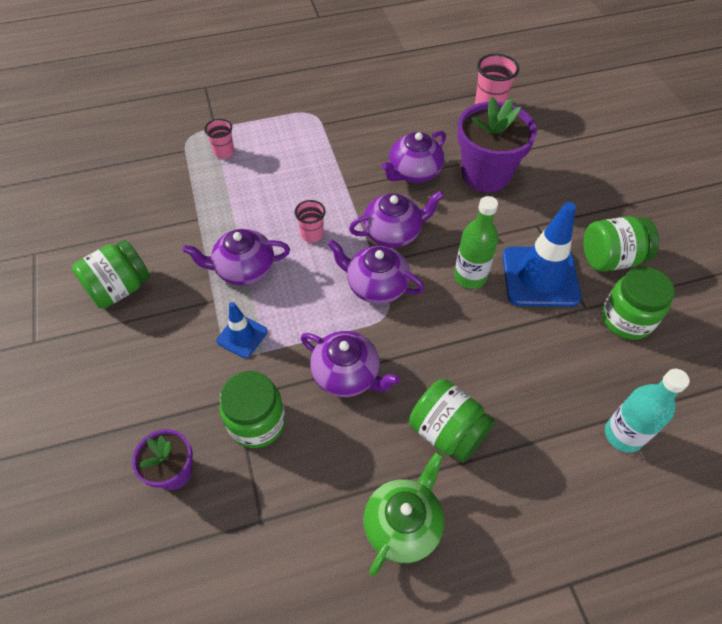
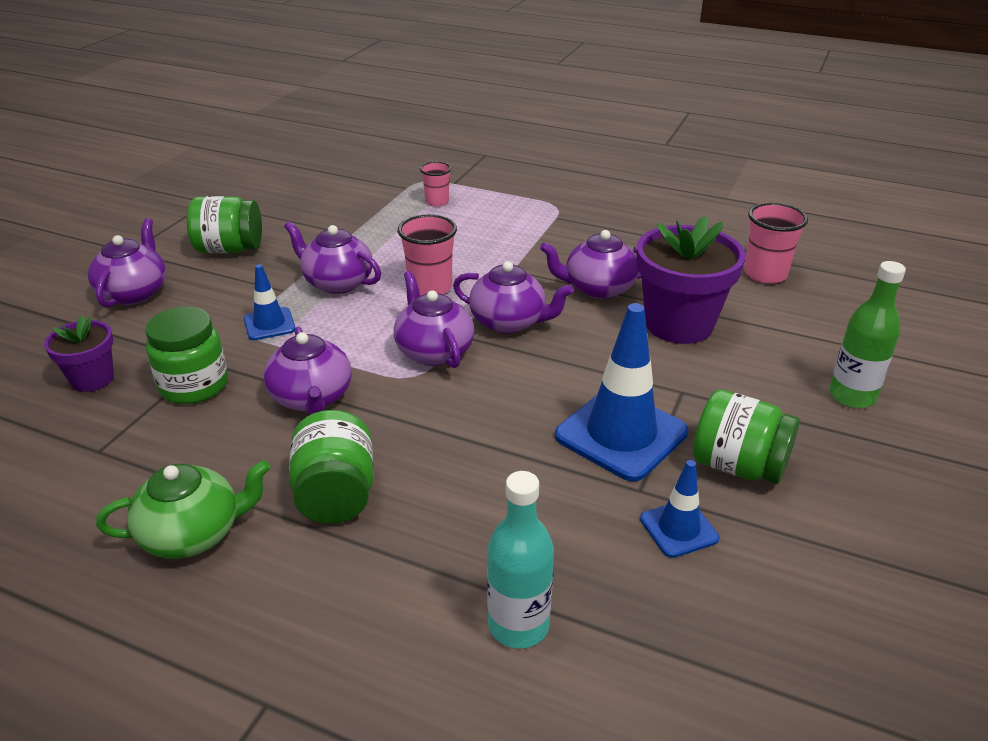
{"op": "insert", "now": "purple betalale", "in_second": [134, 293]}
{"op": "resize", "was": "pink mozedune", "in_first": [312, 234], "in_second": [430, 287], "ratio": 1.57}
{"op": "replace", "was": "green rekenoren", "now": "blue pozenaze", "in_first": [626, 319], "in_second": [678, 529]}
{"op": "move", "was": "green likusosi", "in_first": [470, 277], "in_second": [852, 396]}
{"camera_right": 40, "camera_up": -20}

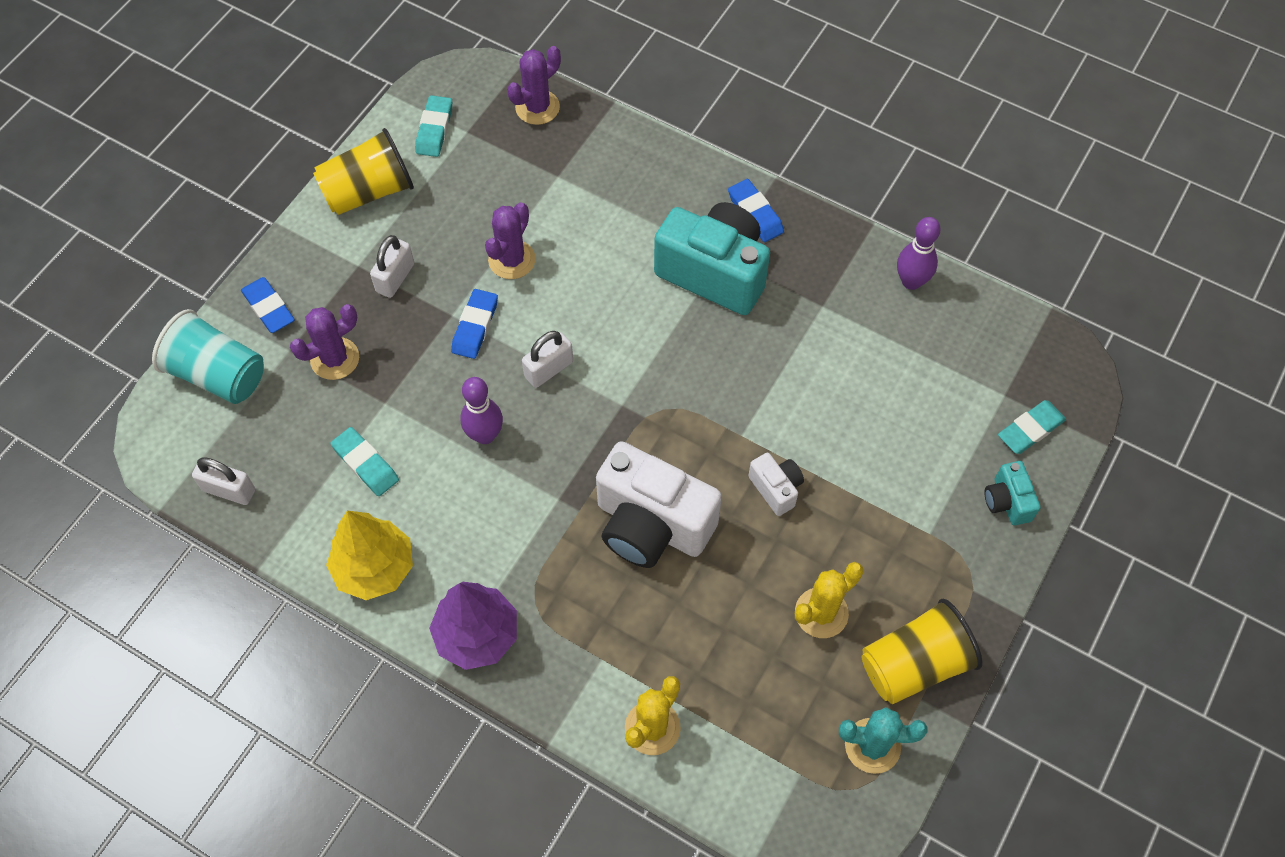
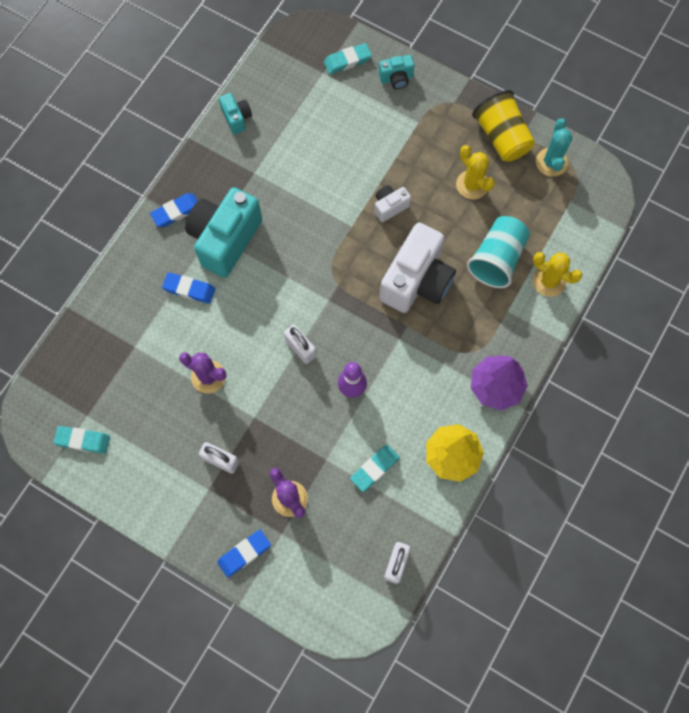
{"op": "move", "was": "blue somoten", "in_first": [475, 326], "in_second": [189, 289]}
{"op": "replace", "was": "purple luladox", "now": "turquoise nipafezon", "in_first": [911, 281], "in_second": [236, 118]}
{"op": "rotate", "was": "turquoise somoten", "in_first": [1030, 429], "in_second": [347, 61], "clockwise": -75}
{"op": "move", "was": "turquoise mozedune", "in_first": [218, 374], "in_second": [497, 259]}
{"op": "delete", "was": "yellow mozedune", "in_first": [368, 192]}
{"op": "delete", "was": "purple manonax", "in_first": [537, 107]}
{"camera_right": -90, "camera_up": 10}

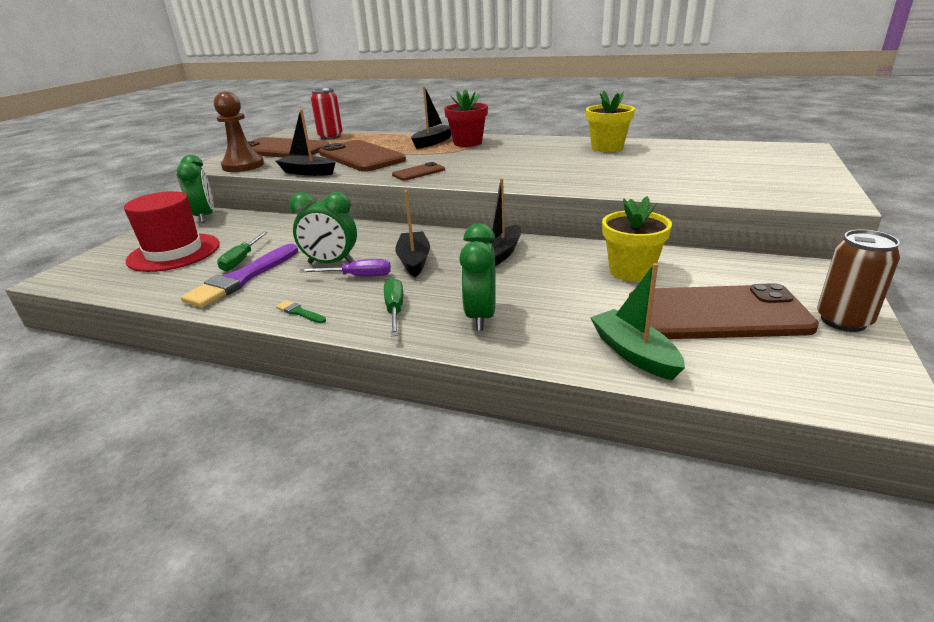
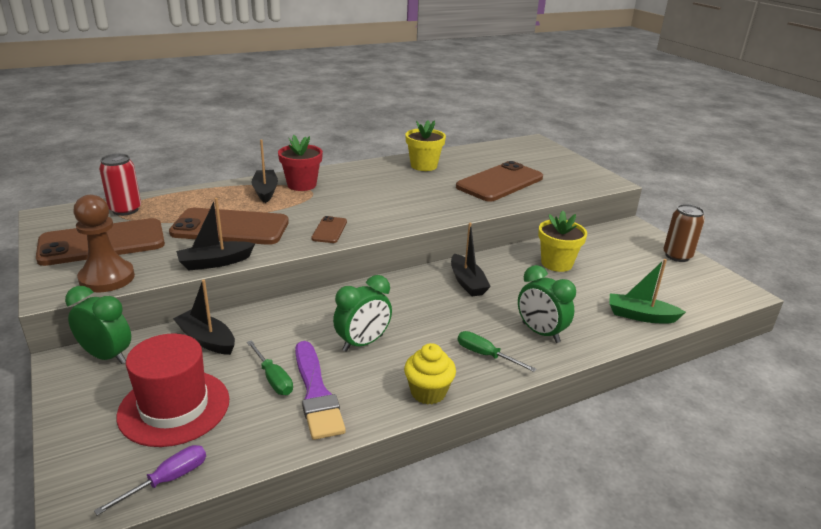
{"op": "move", "was": "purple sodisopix", "in_first": [358, 276], "in_second": [167, 480]}
{"op": "move", "was": "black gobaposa", "in_first": [414, 261], "in_second": [207, 340]}
{"op": "replace", "was": "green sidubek", "now": "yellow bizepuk", "in_first": [300, 312], "in_second": [428, 392]}
{"op": "move", "was": "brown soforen", "in_first": [717, 314], "in_second": [500, 182]}
{"camera_right": -50, "camera_up": 0}

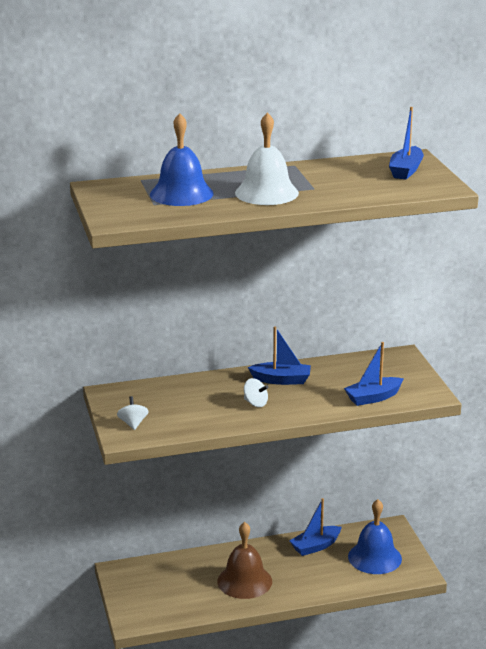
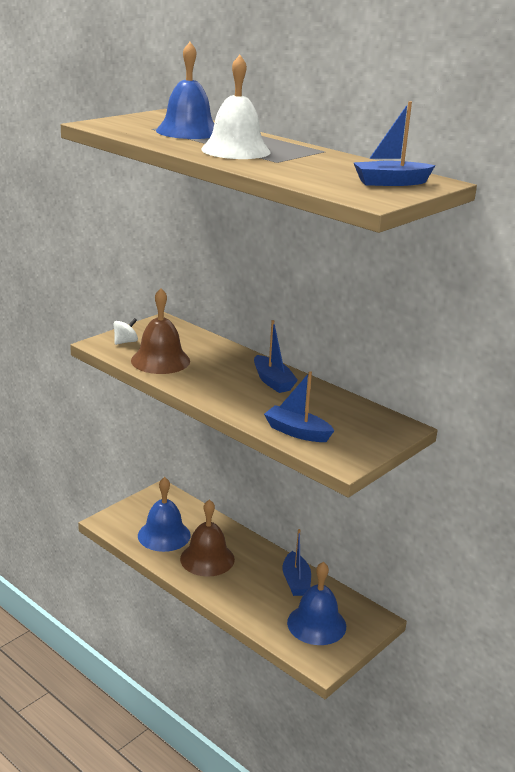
{"op": "insert", "now": "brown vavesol", "in_second": [160, 360]}
{"op": "insert", "now": "blue vavesol", "in_second": [164, 535]}
{"op": "rotate", "was": "blue gobaposa", "in_first": [315, 546], "in_second": [296, 581], "clockwise": -120}
{"op": "delete", "was": "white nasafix", "in_first": [255, 403]}
{"camera_right": 55, "camera_up": 0}

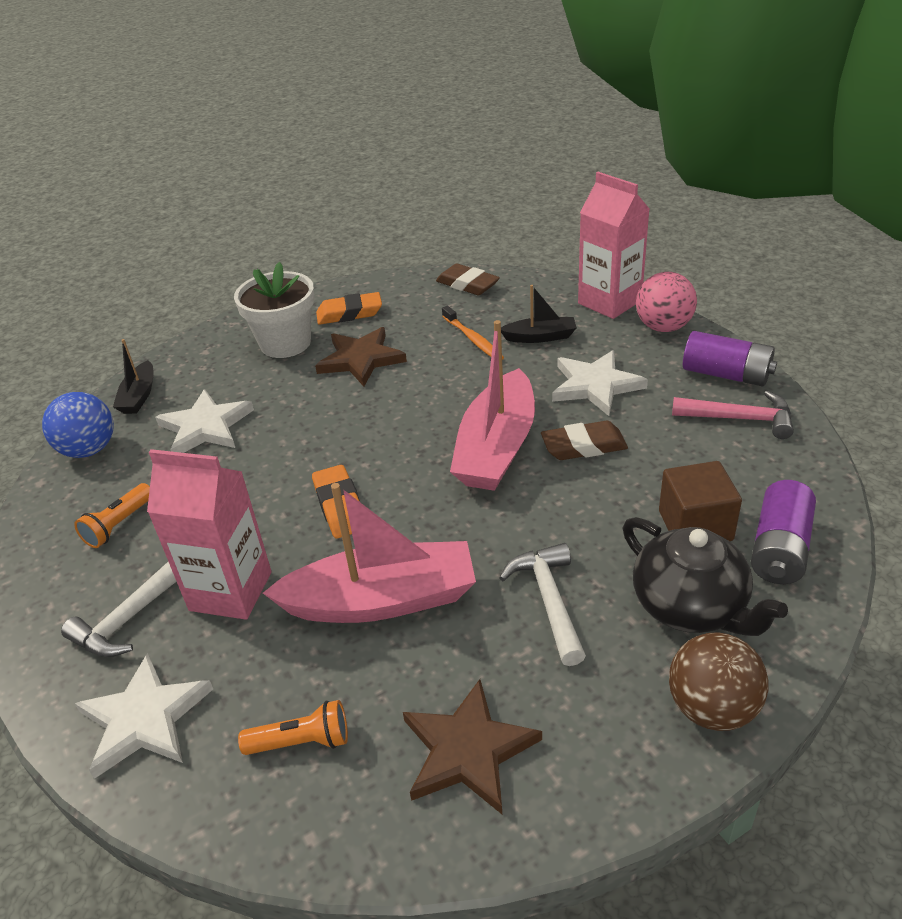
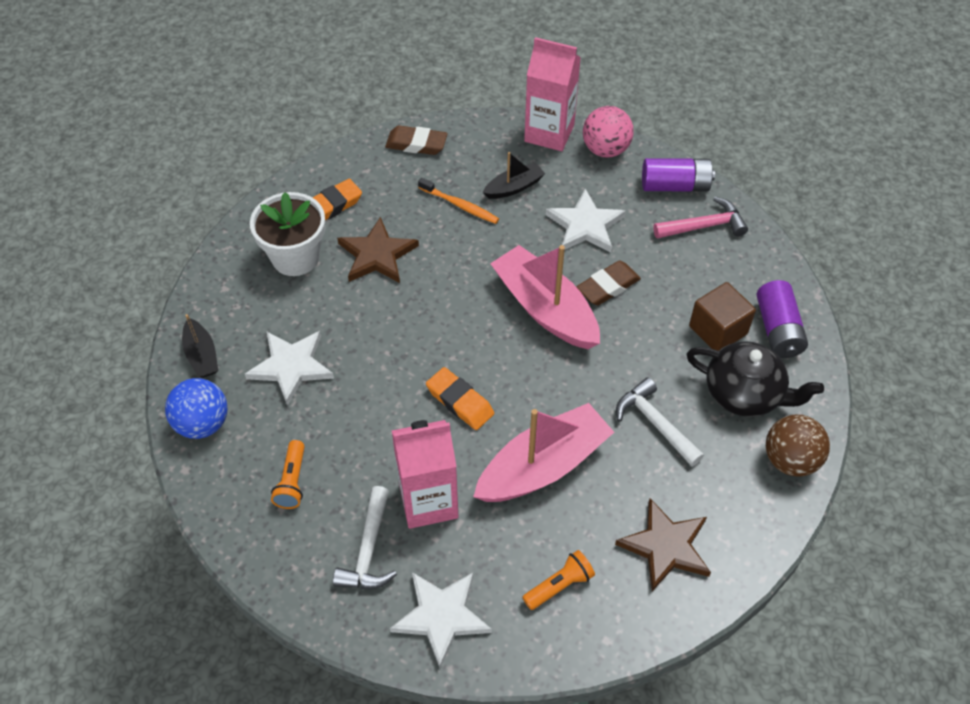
{"op": "rotate", "was": "pink gobaposa", "in_first": [497, 447], "in_second": [545, 308], "clockwise": 150}
{"camera_right": -30, "camera_up": 15}

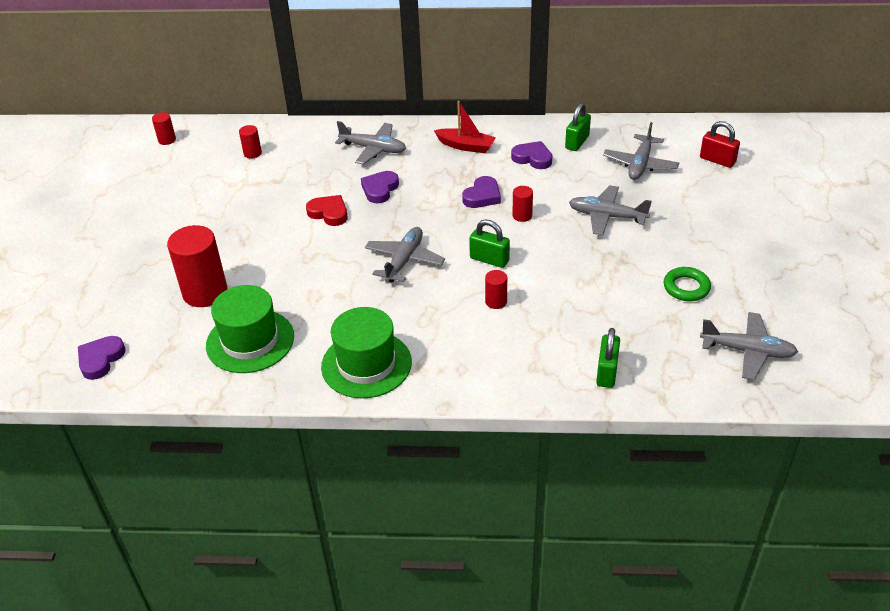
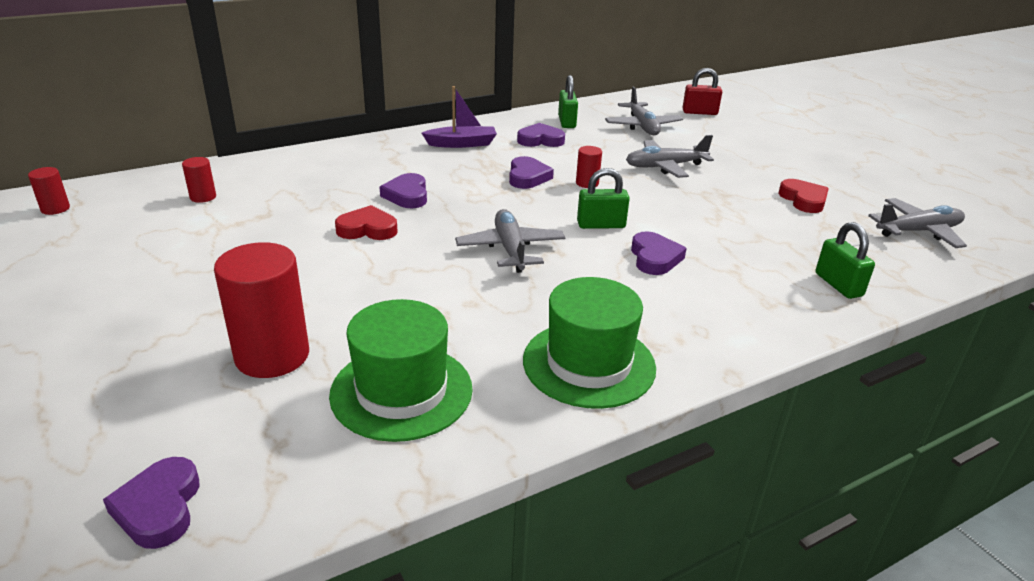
{"op": "recolor", "was": "red gobaposa", "now": "purple gobaposa", "in_first": [466, 146], "in_second": [462, 144]}
{"op": "replace", "was": "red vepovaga", "now": "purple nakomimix", "in_first": [496, 301], "in_second": [654, 258]}
{"op": "replace", "was": "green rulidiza", "now": "red nakomimix", "in_first": [686, 287], "in_second": [803, 200]}
{"op": "delete", "was": "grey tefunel", "in_first": [373, 149]}
{"camera_right": -35, "camera_up": -10}

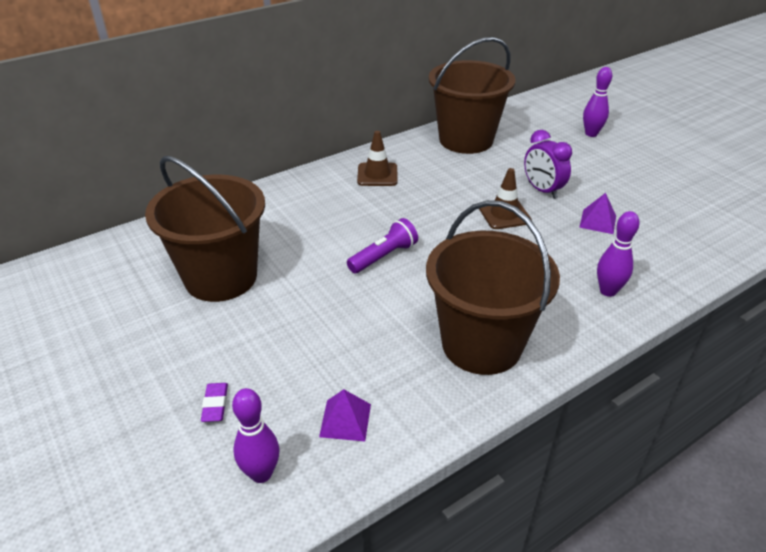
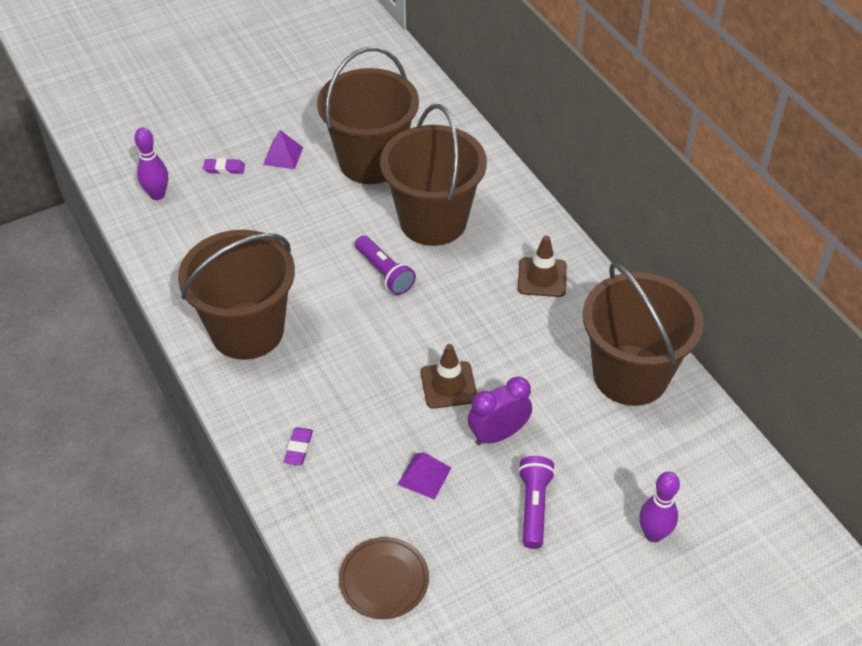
{"op": "move", "was": "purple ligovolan", "in_first": [345, 420], "in_second": [283, 156]}
{"op": "replace", "was": "purple luladox", "now": "purple somoten", "in_first": [608, 291], "in_second": [298, 448]}
{"op": "insert", "now": "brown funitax", "in_second": [384, 580]}
{"op": "insert", "now": "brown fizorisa", "in_second": [433, 221]}
{"op": "insert", "now": "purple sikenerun", "in_second": [534, 507]}
{"camera_right": 95, "camera_up": 10}

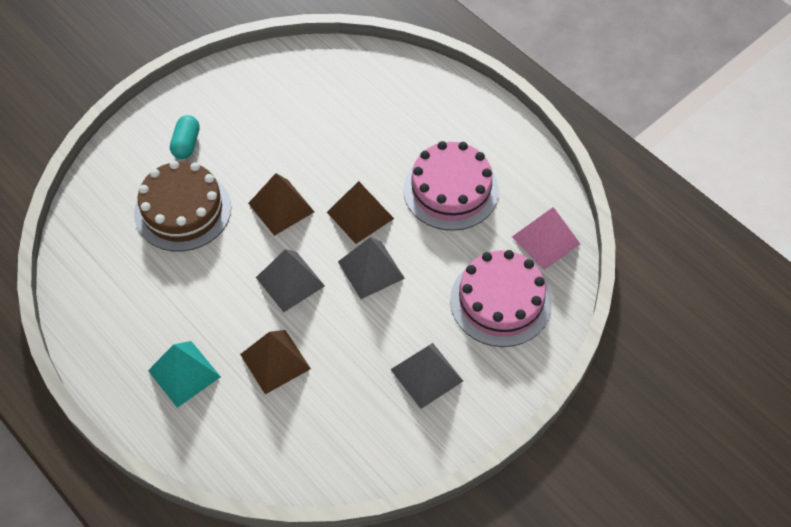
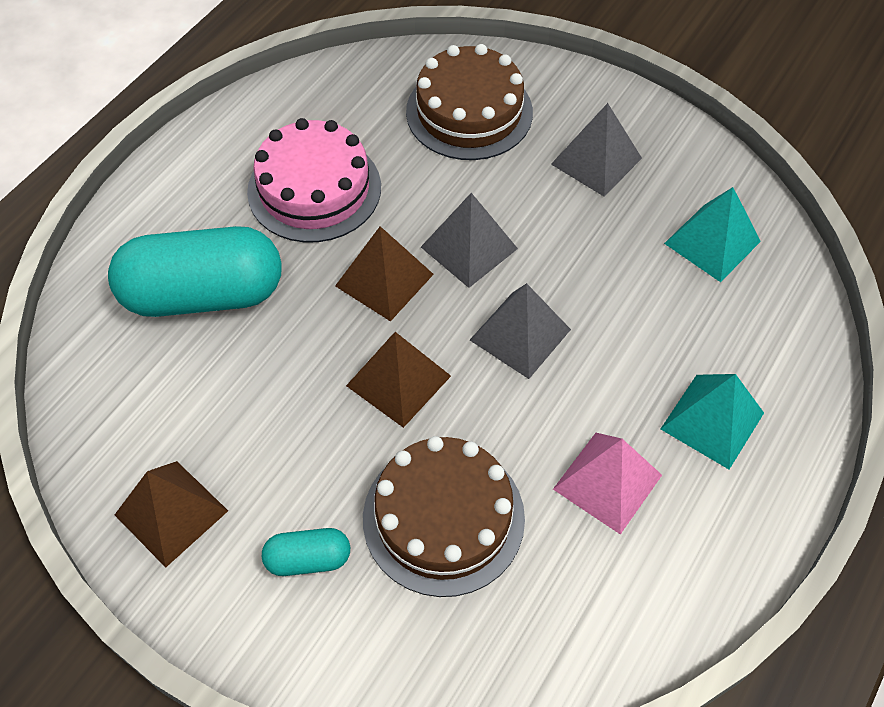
{"op": "insert", "now": "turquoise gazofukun", "in_second": [204, 294]}
{"op": "move", "was": "brown ligovolan", "in_first": [275, 361], "in_second": [171, 512]}
{"op": "recolor", "was": "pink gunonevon", "now": "brown gunonevon", "in_first": [500, 301], "in_second": [469, 112]}
{"op": "move", "was": "pink ligovolan", "in_first": [545, 240], "in_second": [607, 482]}
{"op": "insert", "now": "turquoise ligovolan", "in_second": [712, 242]}
{"camera_right": -105, "camera_up": 0}

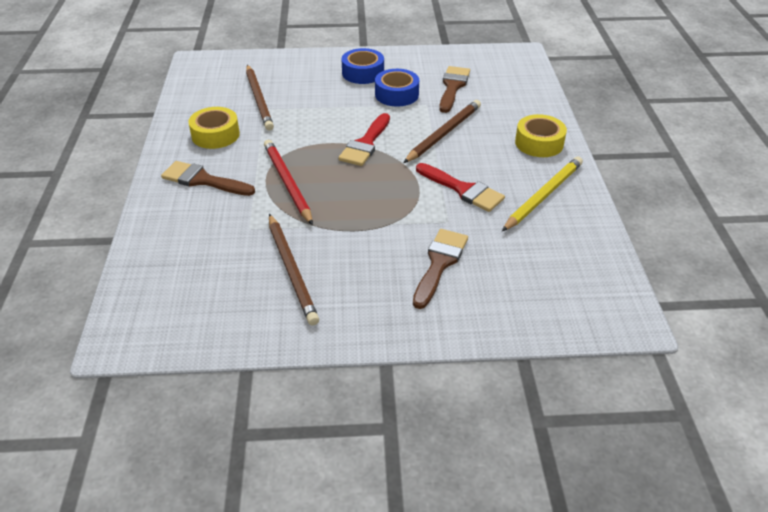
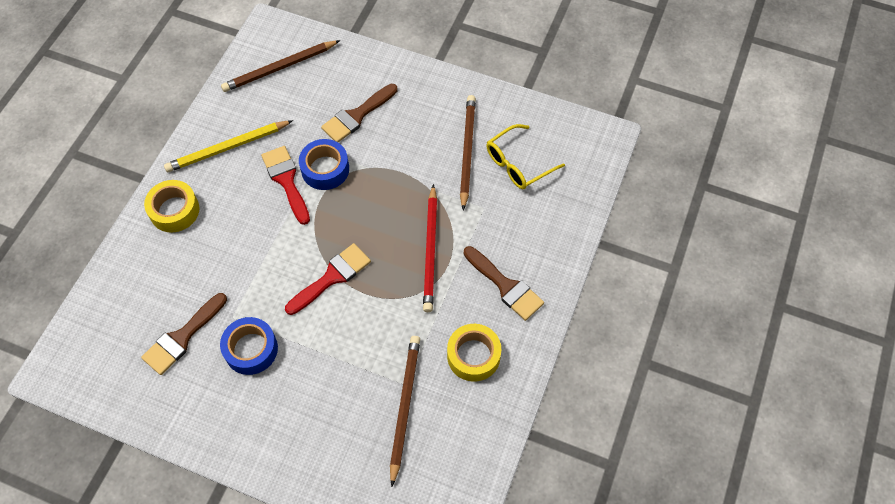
{"op": "move", "was": "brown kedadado", "in_first": [444, 133], "in_second": [279, 68]}
{"op": "move", "was": "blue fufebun", "in_first": [363, 73], "in_second": [325, 169]}
{"op": "insert", "now": "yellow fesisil", "in_second": [519, 163]}
{"camera_right": -155, "camera_up": 20}

